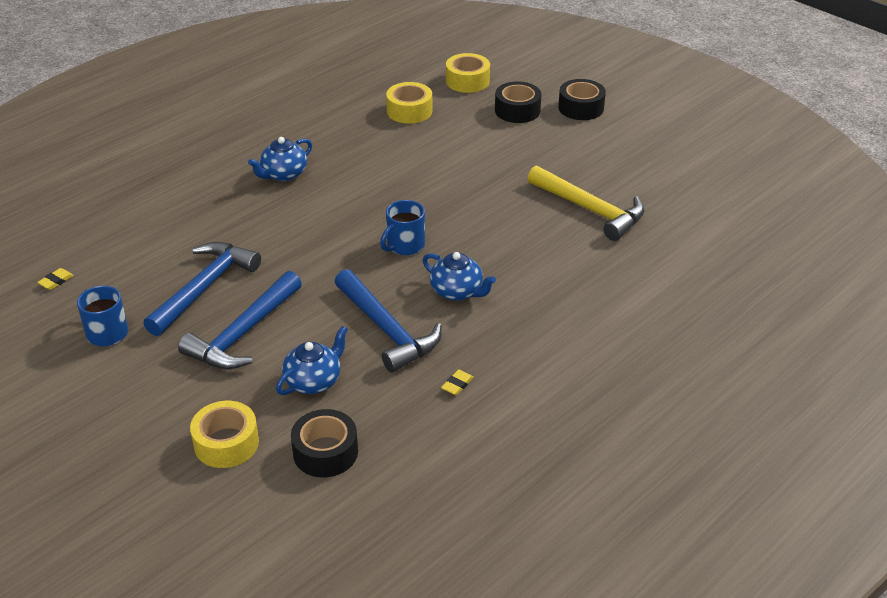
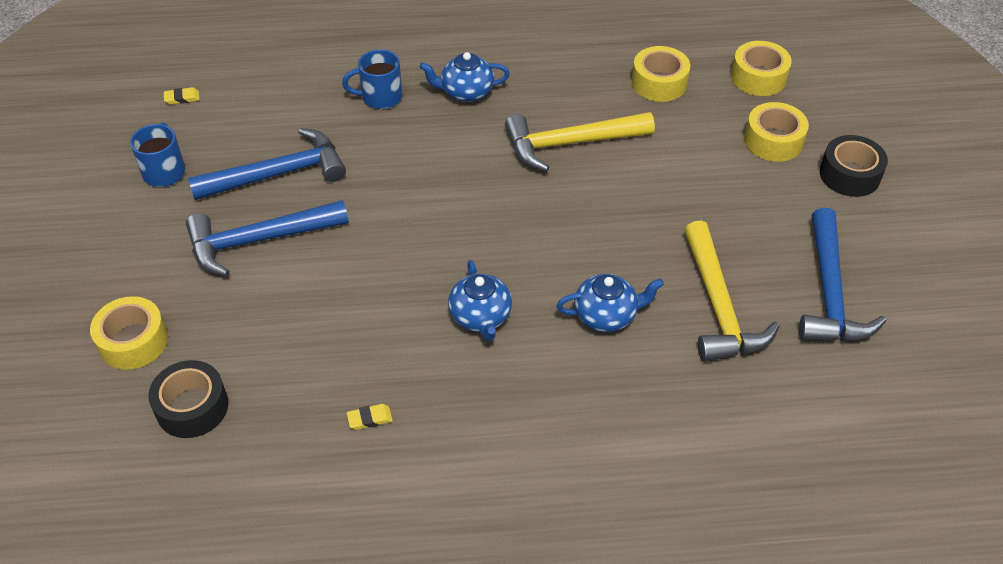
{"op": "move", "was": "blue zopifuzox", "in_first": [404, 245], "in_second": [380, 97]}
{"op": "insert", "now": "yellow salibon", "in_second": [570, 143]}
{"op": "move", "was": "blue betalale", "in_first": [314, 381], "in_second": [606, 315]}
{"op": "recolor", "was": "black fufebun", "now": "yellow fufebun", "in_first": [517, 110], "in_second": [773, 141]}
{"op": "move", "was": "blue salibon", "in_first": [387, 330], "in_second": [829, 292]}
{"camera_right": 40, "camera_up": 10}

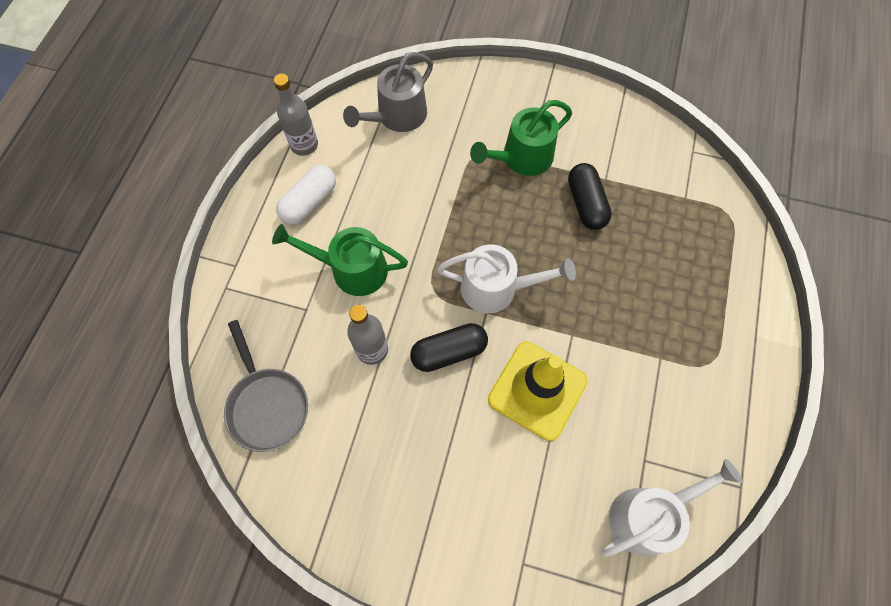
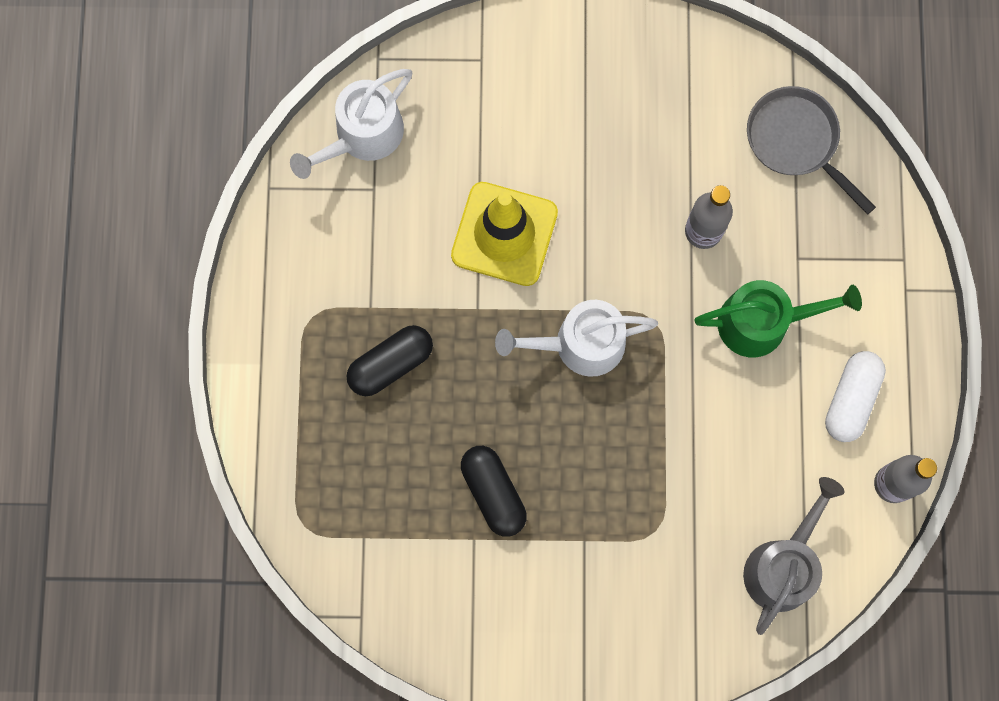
{"op": "move", "was": "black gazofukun", "in_first": [449, 352], "in_second": [391, 364]}
{"op": "delete", "was": "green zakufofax", "in_first": [522, 158]}
{"camera_right": 165, "camera_up": 10}

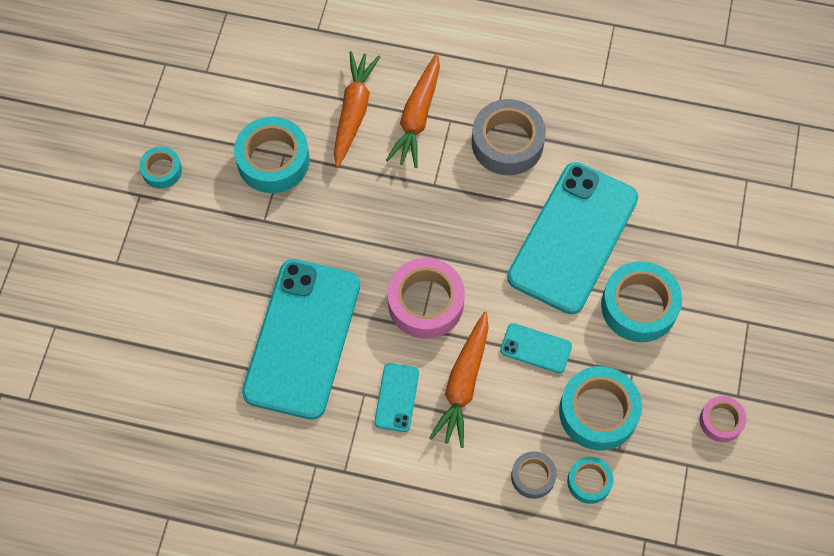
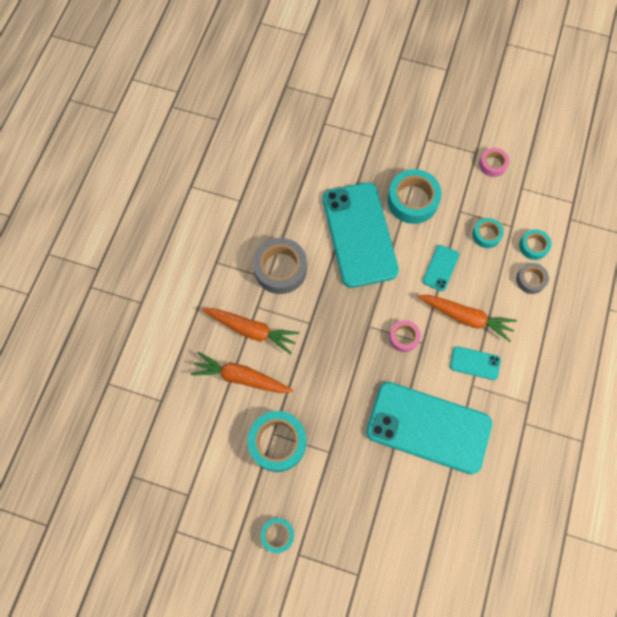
{"op": "rotate", "was": "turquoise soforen", "in_first": [573, 238], "in_second": [359, 234], "clockwise": 45}
{"op": "resize", "was": "pink fufebun", "in_first": [425, 303], "in_second": [404, 337], "ratio": 0.55}
{"op": "resize", "was": "turquoise fufebun", "in_first": [598, 412], "in_second": [486, 235], "ratio": 0.55}
{"camera_right": -85, "camera_up": 5}

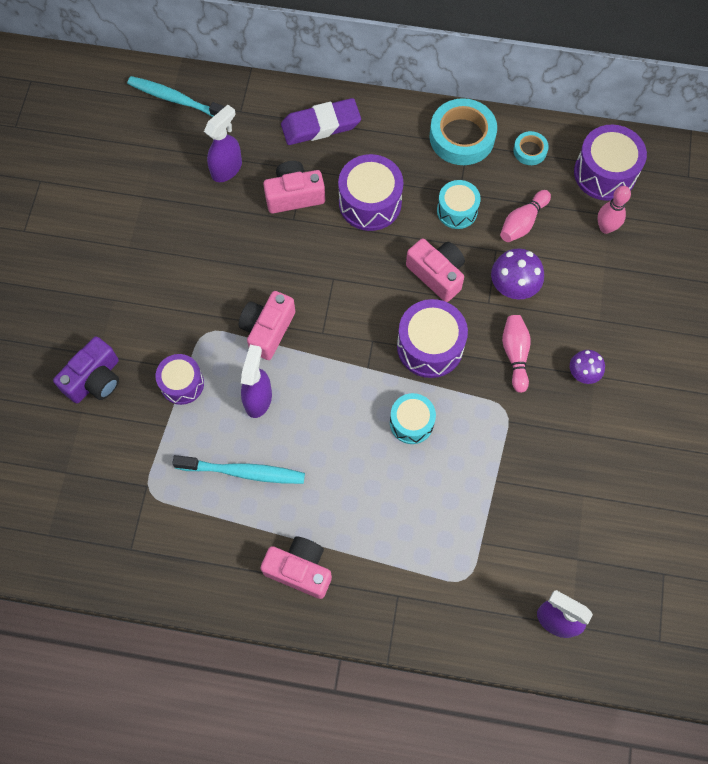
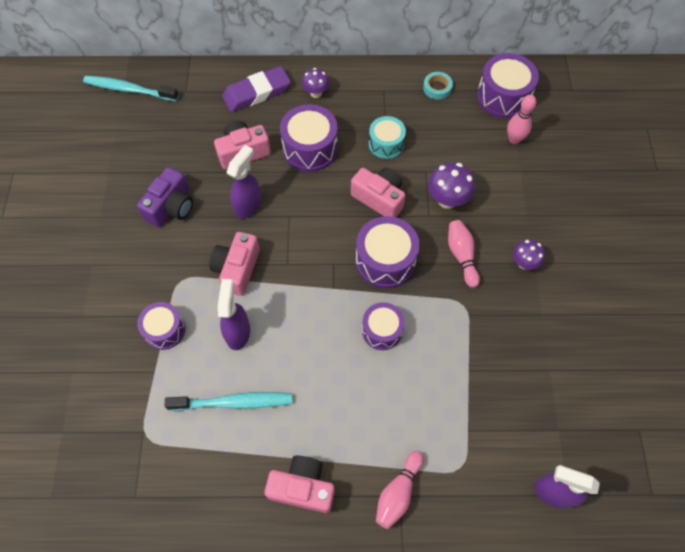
{"op": "move", "was": "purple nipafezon", "in_first": [95, 379], "in_second": [171, 207]}
{"op": "move", "was": "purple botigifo", "in_first": [227, 169], "in_second": [248, 205]}
{"op": "insert", "now": "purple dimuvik", "in_second": [316, 93]}
{"op": "recolor", "was": "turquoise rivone", "now": "purple rivone", "in_first": [411, 423], "in_second": [382, 330]}
{"op": "move", "was": "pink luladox", "in_first": [522, 222], "in_second": [398, 492]}
{"op": "delete", "was": "turquoise fufebun", "in_first": [462, 137]}
{"camera_right": -10, "camera_up": -5}

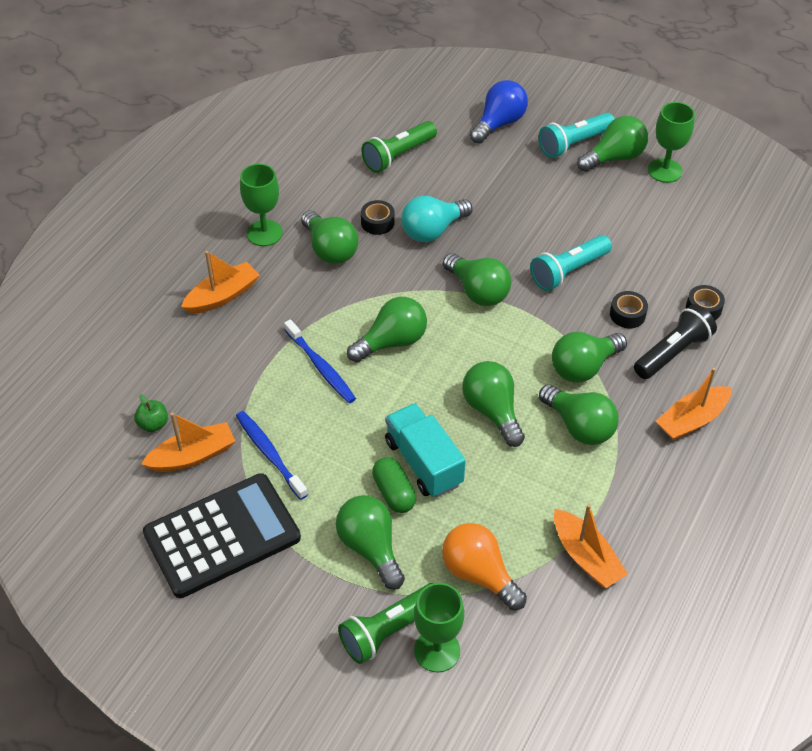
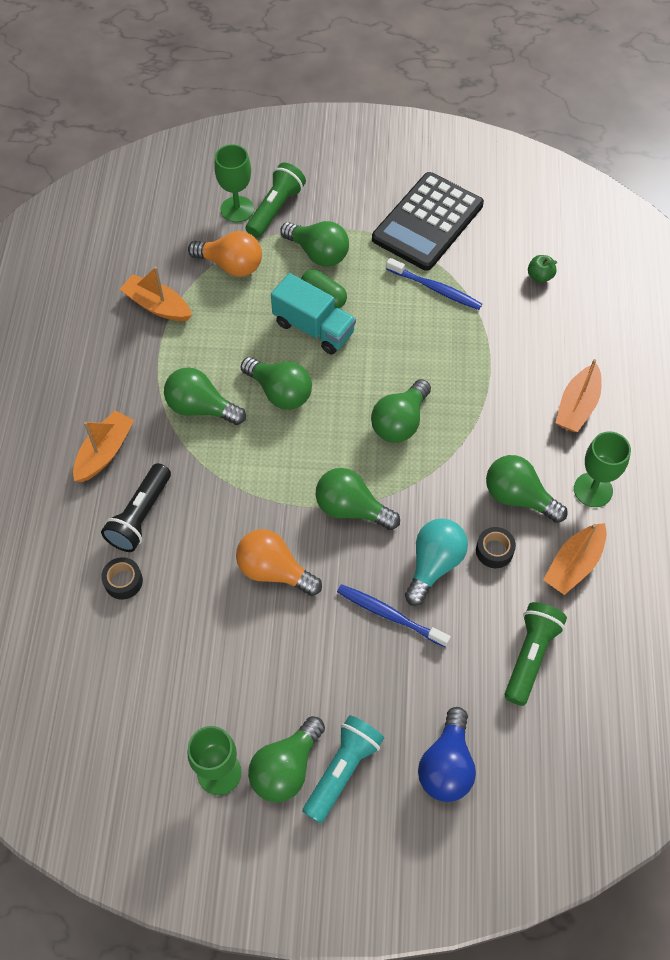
{"op": "replace", "was": "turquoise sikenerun", "now": "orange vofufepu", "in_first": [568, 271], "in_second": [274, 571]}
{"op": "move", "was": "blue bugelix", "in_first": [321, 367], "in_second": [389, 615]}
{"op": "move", "was": "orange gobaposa", "in_first": [192, 456], "in_second": [574, 564]}
{"op": "delete", "was": "green vofufepu", "in_first": [583, 367]}
{"op": "delete", "was": "black fufebun", "in_first": [627, 314]}
{"camera_right": 155, "camera_up": 10}

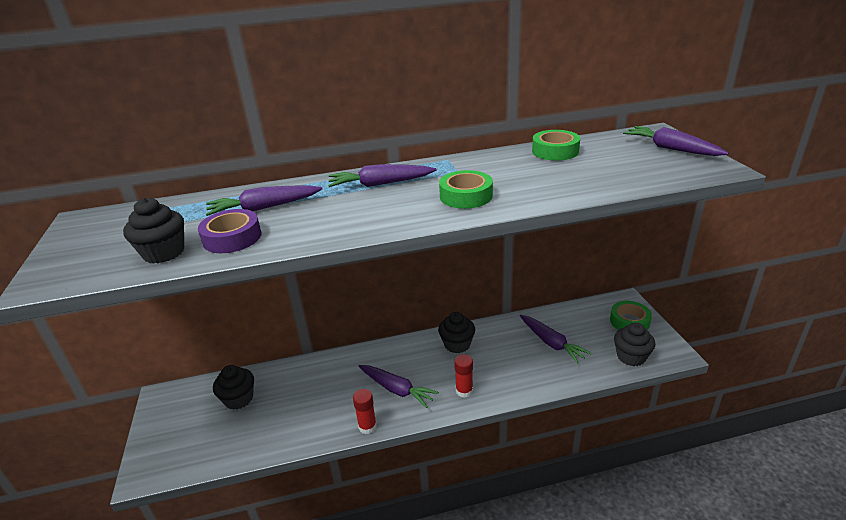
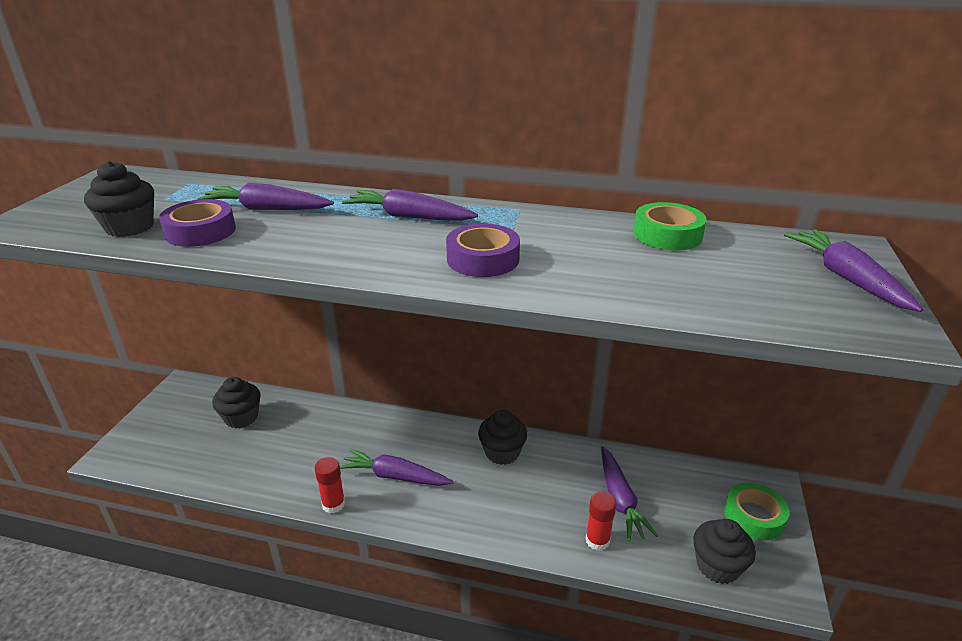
{"op": "rotate", "was": "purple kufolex", "in_first": [396, 389], "in_second": [395, 476], "clockwise": 135}
{"op": "recolor", "was": "green fufebun", "now": "purple fufebun", "in_first": [466, 196], "in_second": [483, 259]}
{"op": "move", "was": "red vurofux", "in_first": [464, 391], "in_second": [597, 540]}
{"camera_right": 25, "camera_up": 0}

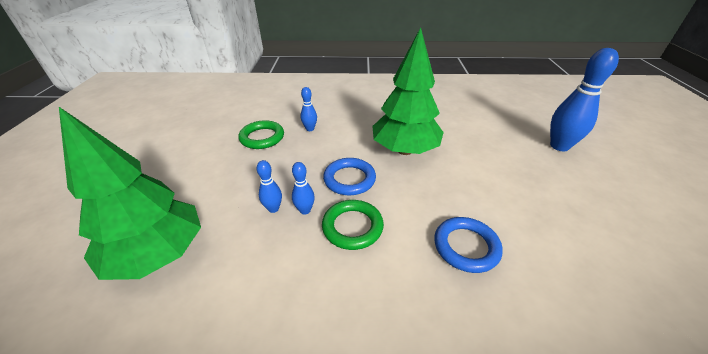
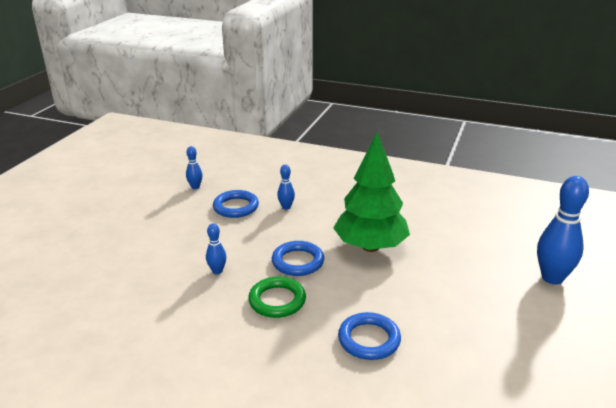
{"op": "move", "was": "blue luladox", "in_first": [305, 210], "in_second": [195, 187]}
{"op": "recolor", "was": "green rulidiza", "now": "blue rulidiza", "in_first": [262, 137], "in_second": [236, 207]}
{"op": "delete", "was": "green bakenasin", "in_first": [158, 254]}
{"camera_right": 20, "camera_up": -10}

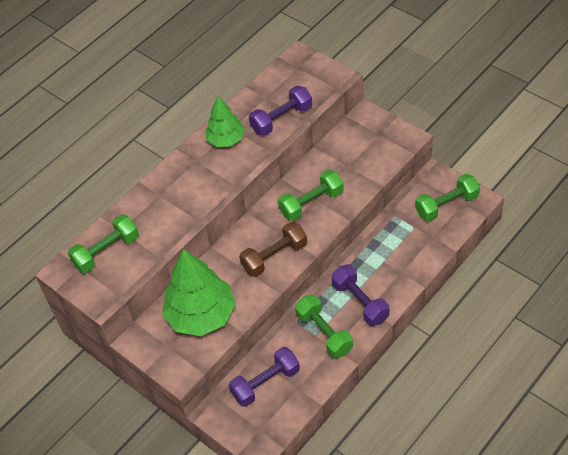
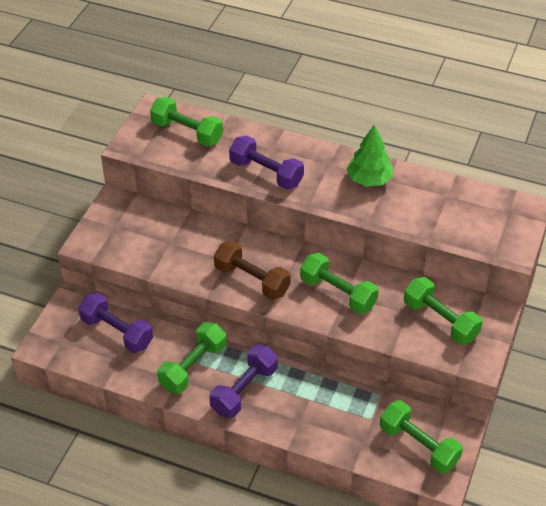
{"op": "move", "was": "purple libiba", "in_first": [281, 119], "in_second": [266, 173]}
{"op": "insert", "now": "green libiba", "in_second": [440, 320]}
{"op": "delete", "was": "green bakenasin", "in_first": [201, 315]}
{"camera_right": 65, "camera_up": -5}

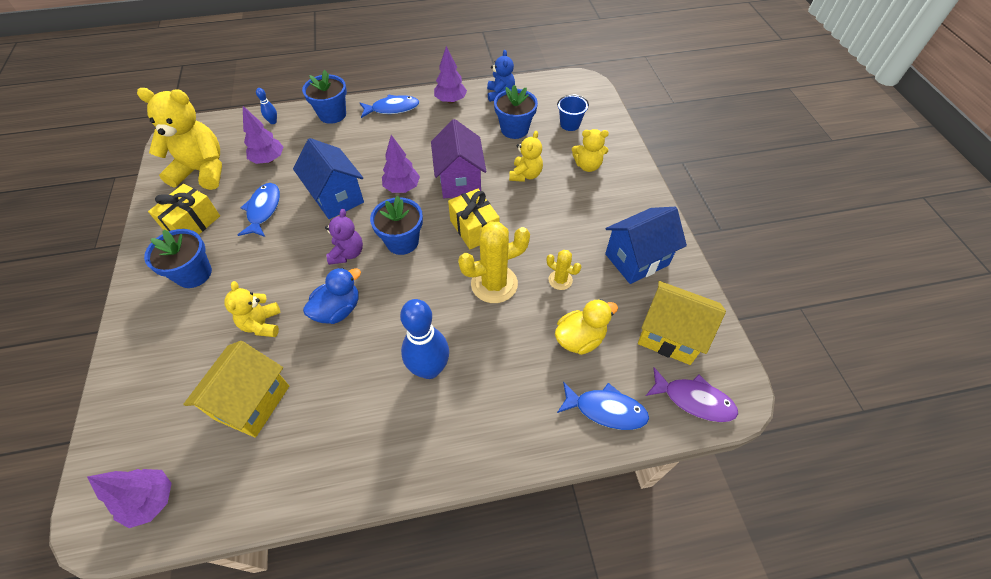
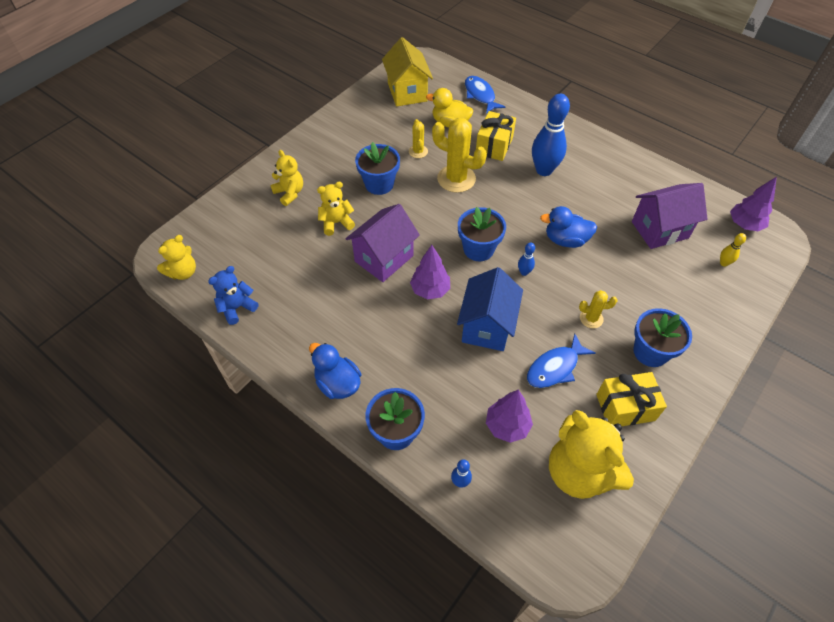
{"op": "move", "was": "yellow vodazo", "in_first": [262, 324], "in_second": [183, 272]}
{"op": "replace", "was": "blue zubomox", "now": "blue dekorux", "in_first": [392, 108], "in_second": [338, 383]}
{"op": "move", "was": "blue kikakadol", "in_first": [514, 129], "in_second": [379, 184]}
{"op": "move", "was": "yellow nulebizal", "in_first": [474, 228], "in_second": [494, 145]}
{"op": "replace", "was": "purple vodazo", "now": "blue luladox", "in_first": [347, 253], "in_second": [524, 272]}
{"op": "insert", "now": "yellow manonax", "in_second": [591, 318]}
{"op": "recolor", "was": "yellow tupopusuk", "now": "purple tupopusuk", "in_first": [252, 402], "in_second": [659, 230]}
{"op": "insert", "now": "yellow luladox", "in_second": [723, 263]}
{"op": "delete", "was": "purple bakenasin", "in_first": [451, 101]}
{"op": "delete", "was": "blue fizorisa", "in_first": [570, 124]}
{"op": "delete", "was": "blue tupopusuk", "in_first": [636, 259]}
{"op": "delete", "was": "purple zubomox", "in_first": [694, 400]}
{"camera_right": -130, "camera_up": 0}

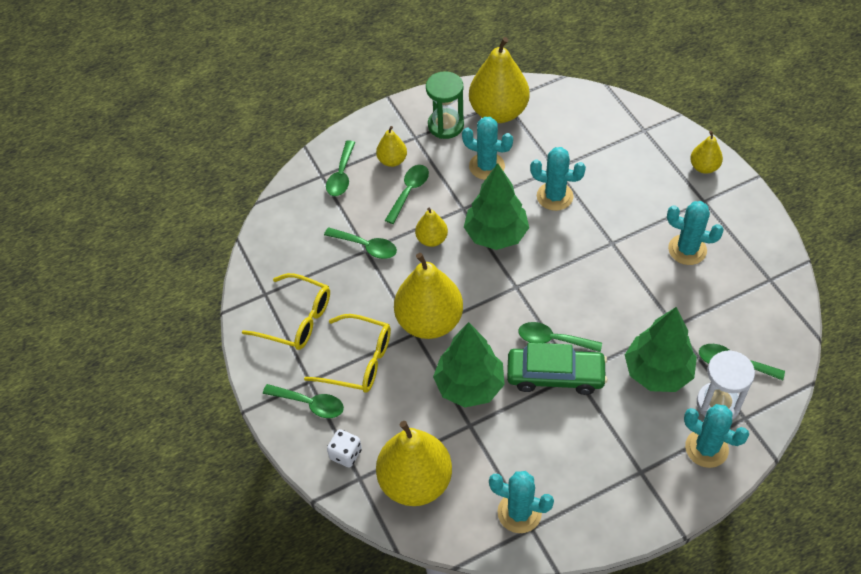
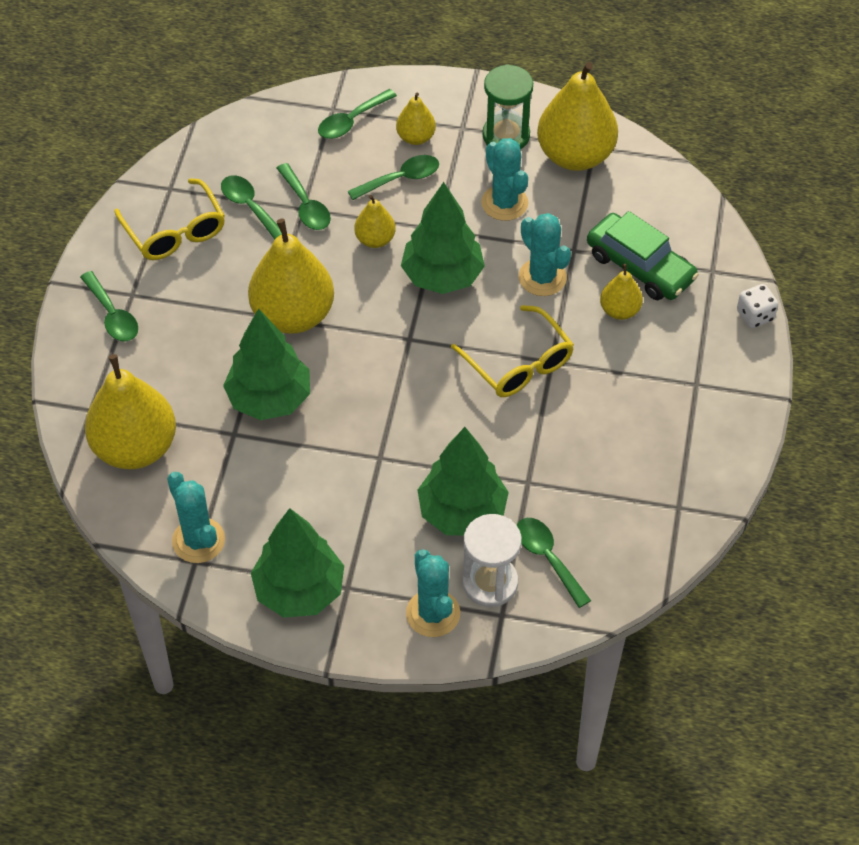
{"op": "move", "was": "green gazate", "in_first": [553, 339], "in_second": [250, 207]}
{"op": "insert", "now": "green bakenasin", "in_second": [299, 590]}
{"op": "move", "was": "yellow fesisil", "in_first": [357, 360], "in_second": [518, 363]}
{"op": "move", "was": "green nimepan", "in_first": [555, 375], "in_second": [640, 266]}
{"op": "move", "was": "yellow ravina", "in_first": [704, 167], "in_second": [619, 310]}
{"op": "move", "was": "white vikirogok", "in_first": [345, 454], "in_second": [755, 315]}
{"op": "delete", "was": "turquoise manonax", "in_first": [687, 250]}
{"camera_right": 35, "camera_up": 0}

